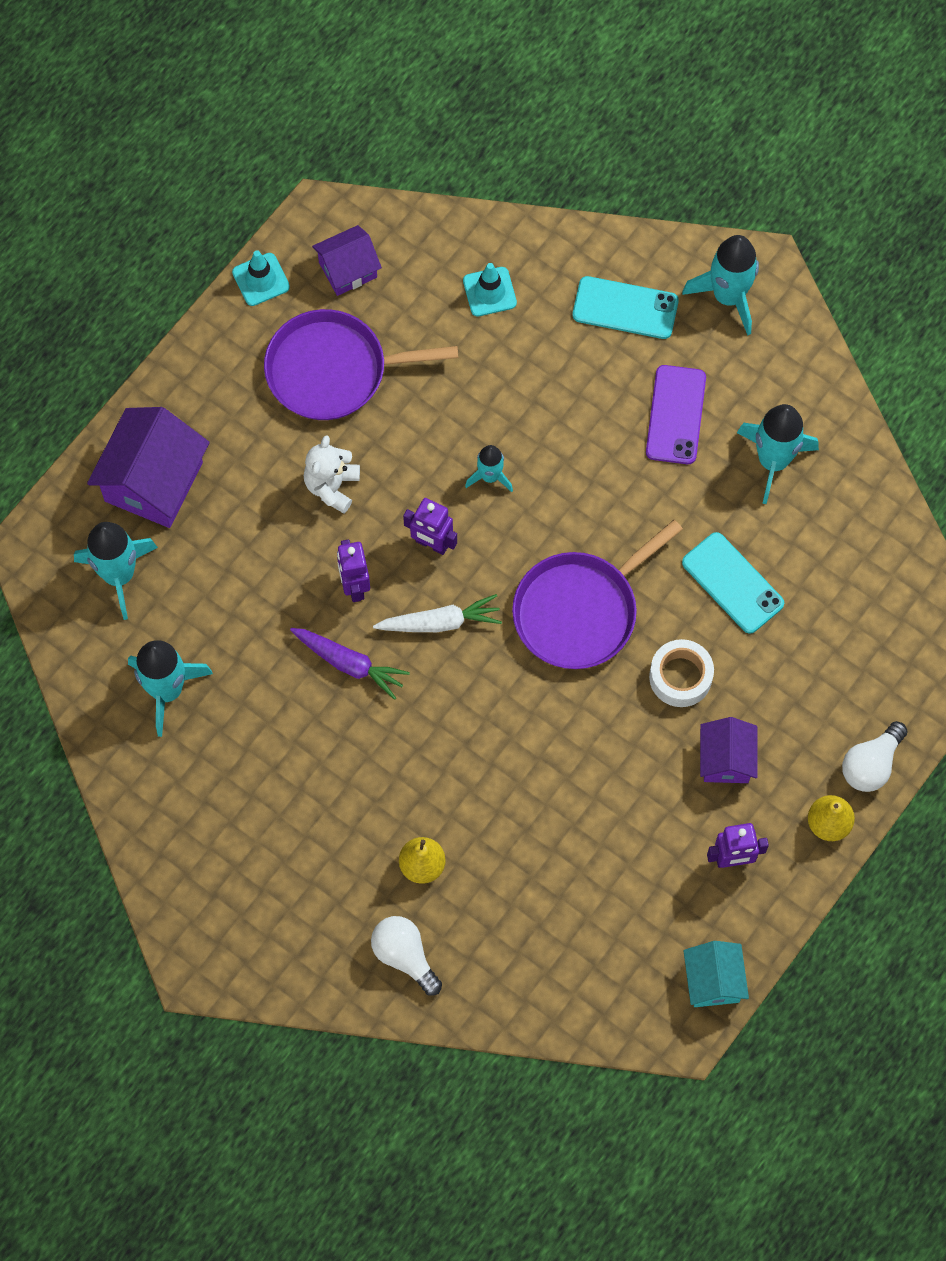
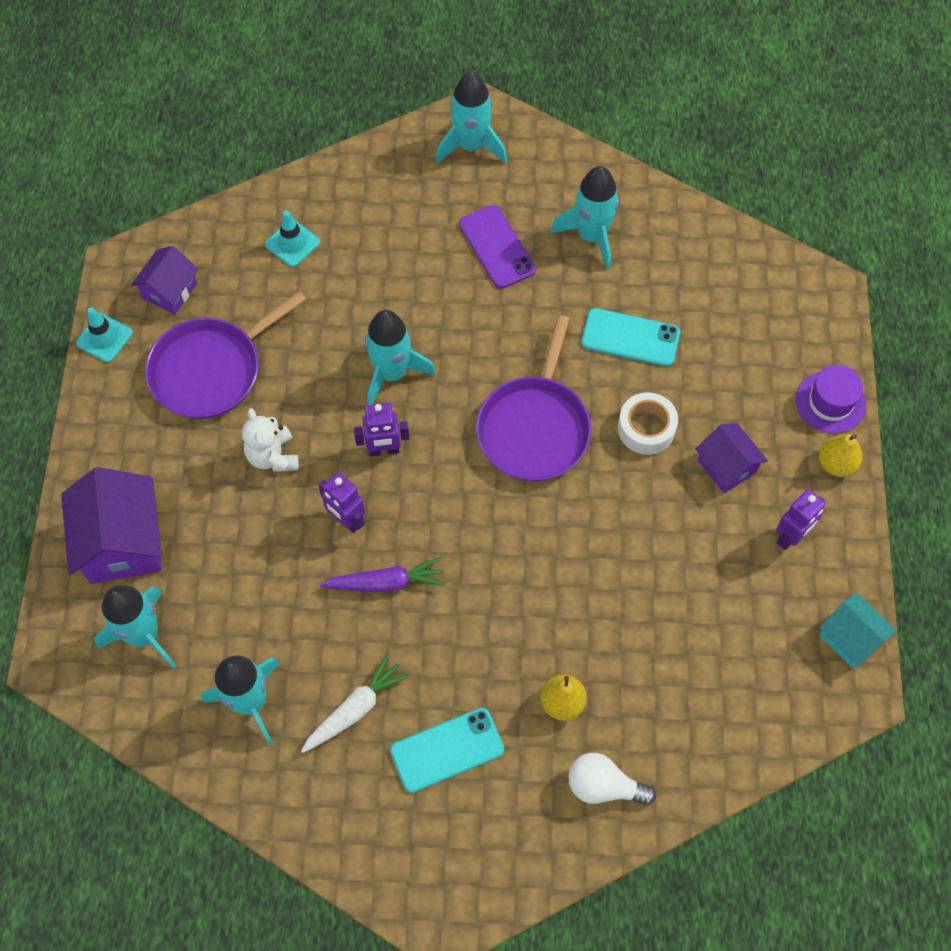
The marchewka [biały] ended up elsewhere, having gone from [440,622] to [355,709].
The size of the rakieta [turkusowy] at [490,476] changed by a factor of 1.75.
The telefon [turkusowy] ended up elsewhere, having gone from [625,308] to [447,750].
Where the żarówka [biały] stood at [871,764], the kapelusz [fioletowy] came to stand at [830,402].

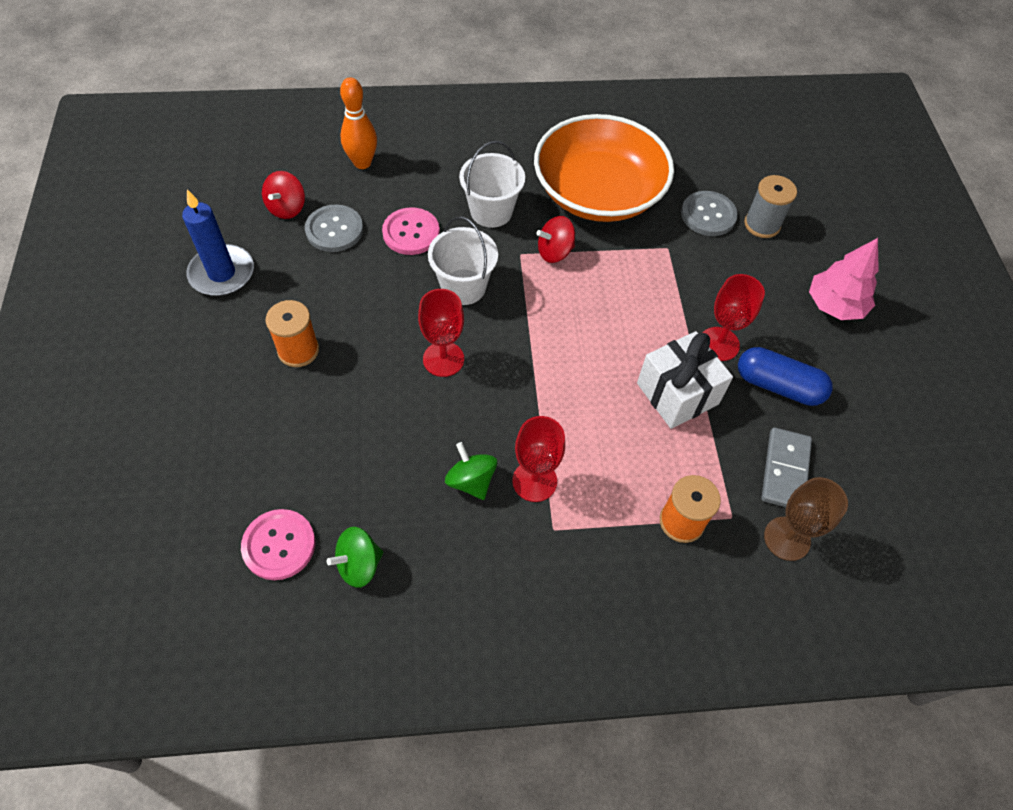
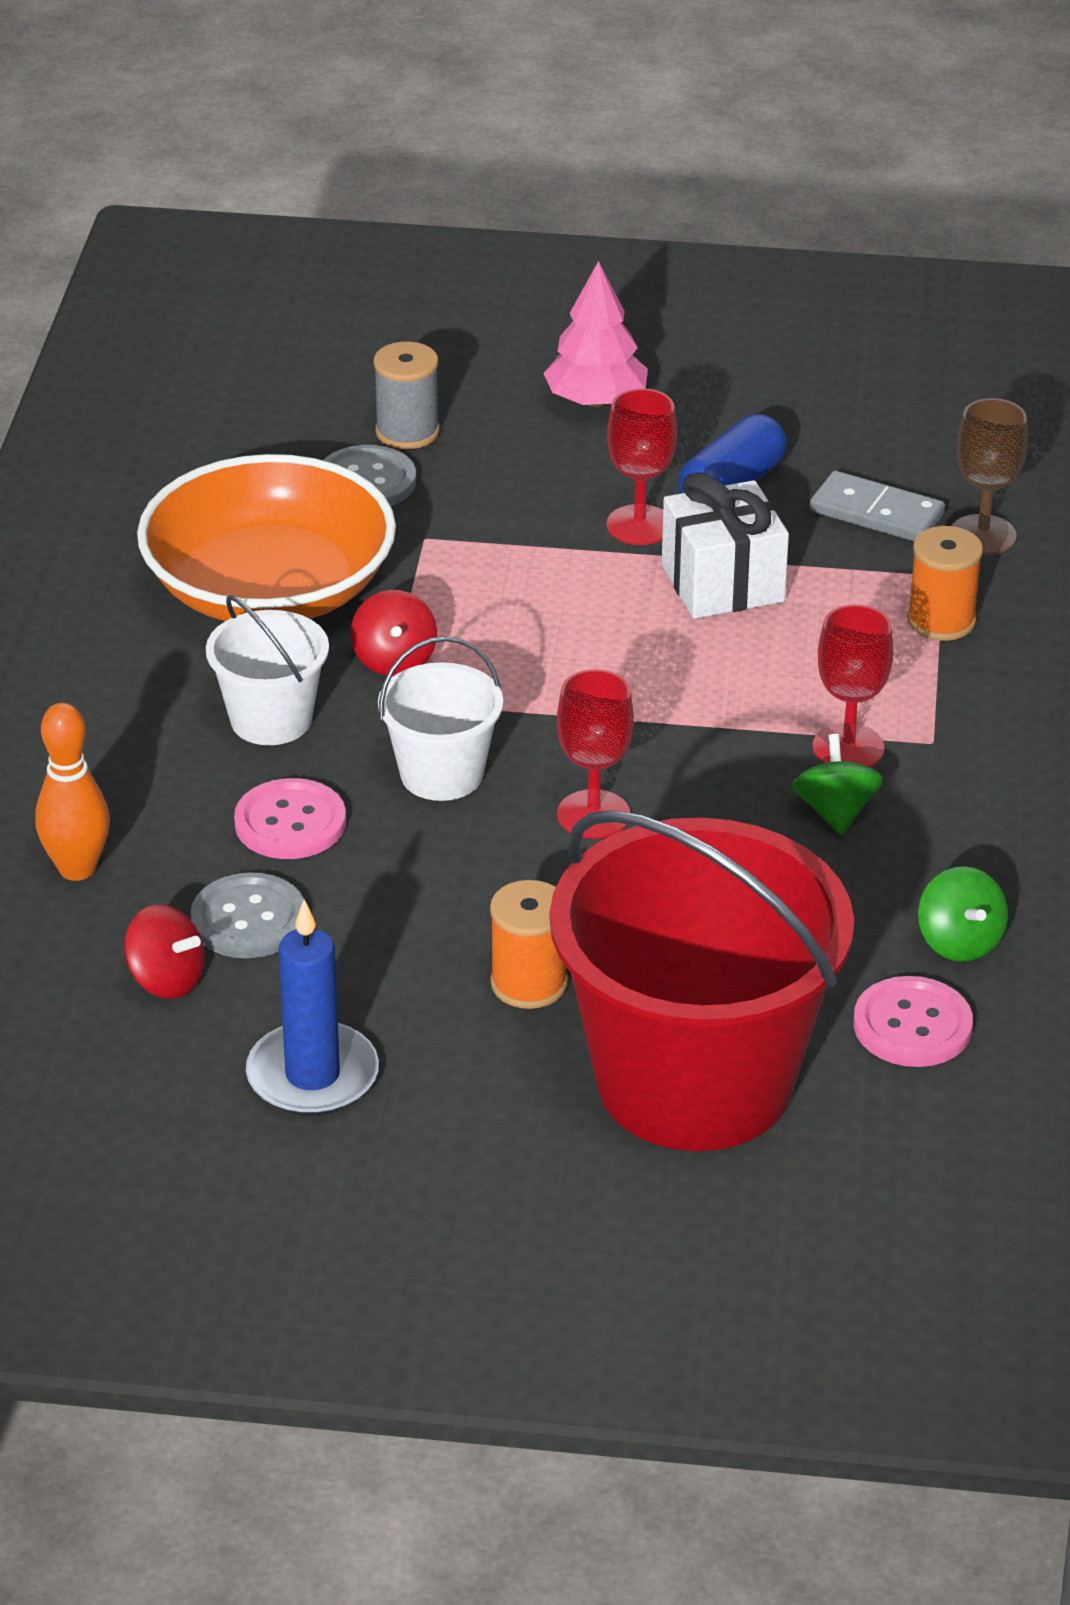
The second view gained the wiadro [czerwony] at [694,1081].
The bączek [zielony] at [471,481] ended up facing another way, 105 degrees clockwise from before.

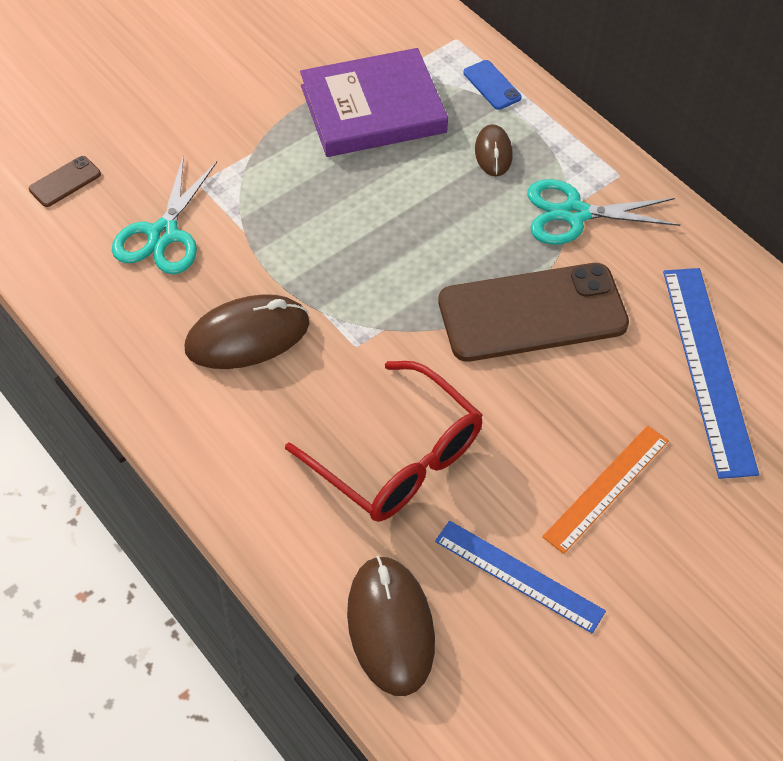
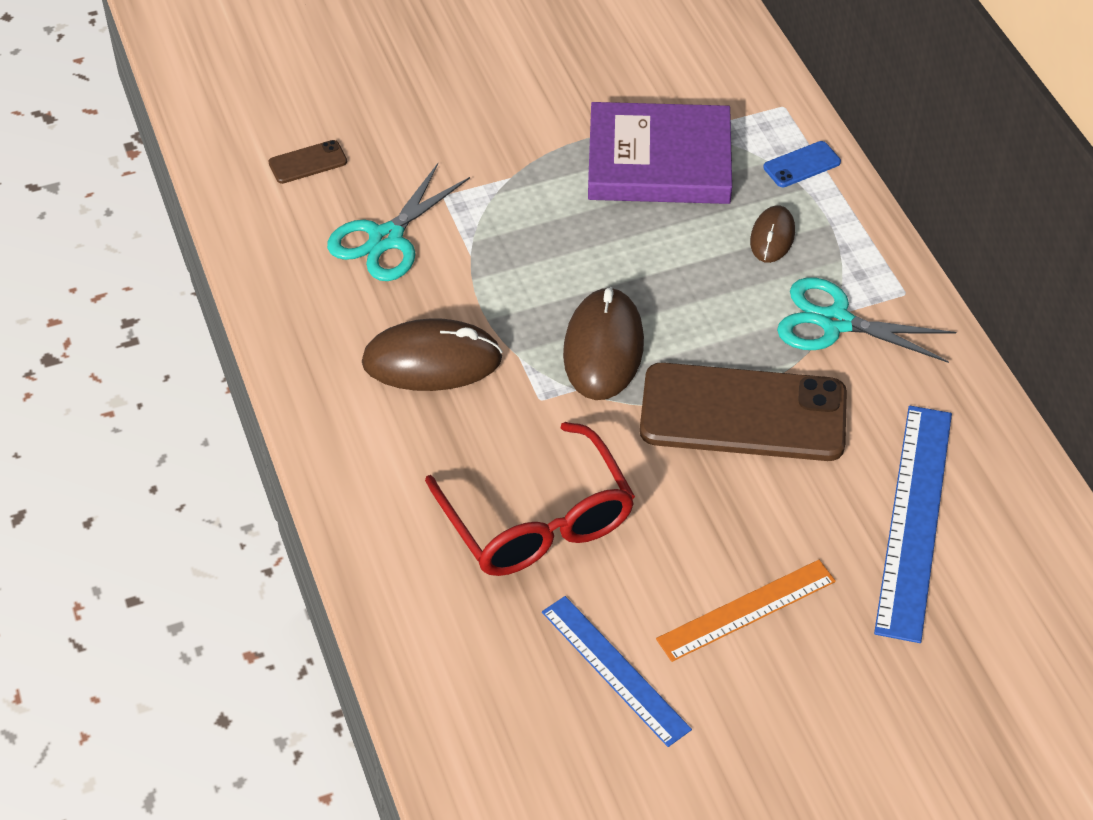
The myszka [brązowy] ended up elsewhere, having gone from [390,627] to [603,348].
The telefon [niebieski] at [492,85] ended up facing another way, 75 degrees clockwise from before.

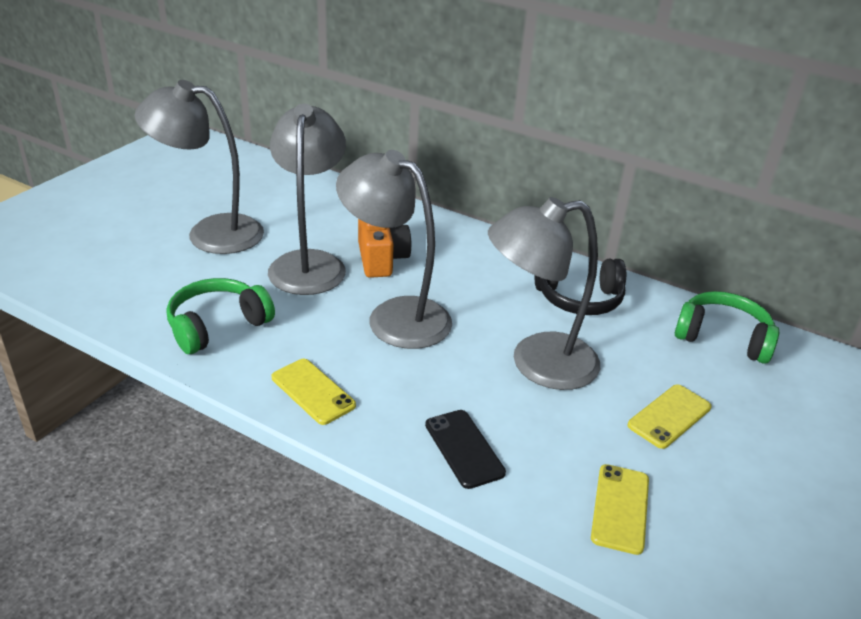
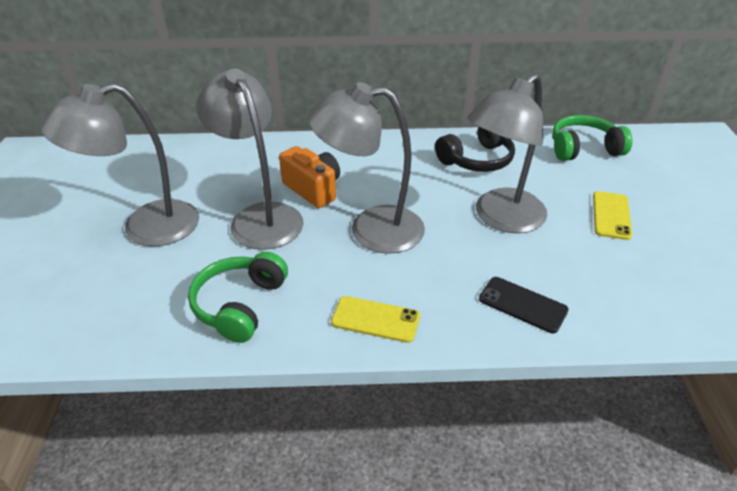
The second view lost the telefon [żółty] at [620,508].

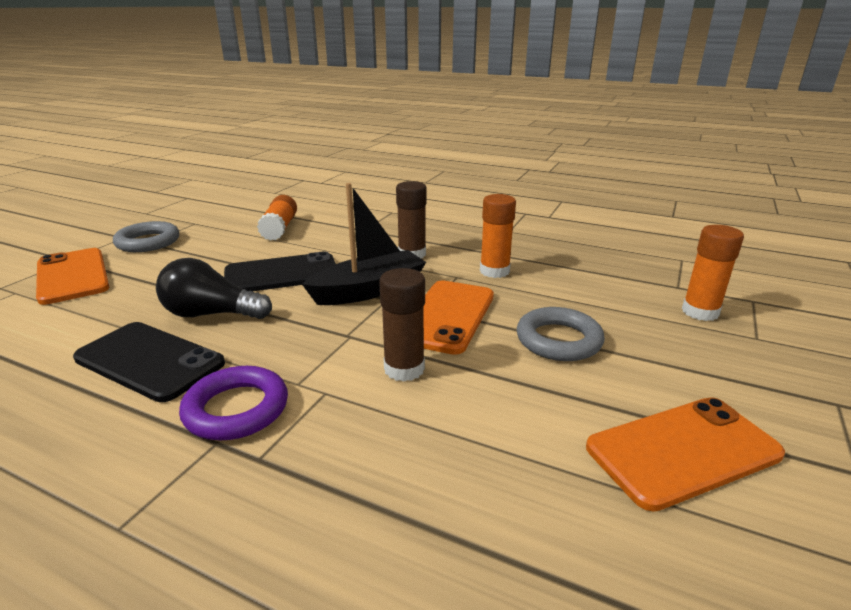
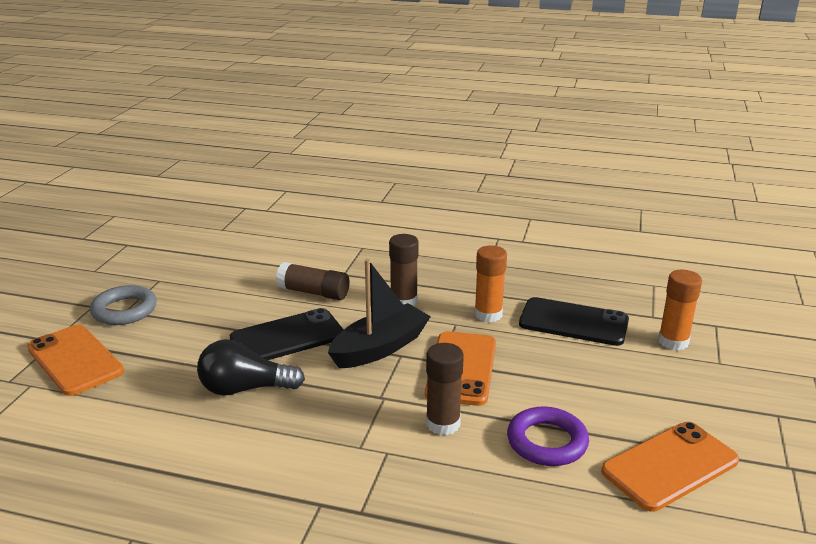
The second view gained the klej w sztyfcie [brązowy] at [313,292].
The pierścień [fioletowy] ended up elsewhere, having gone from [236,409] to [547,442].
The telefon [czarny] ended up elsewhere, having gone from [149,361] to [573,322].
The second view lost the klej w sztyfcie [pomarańczowy] at [279,228].
The second view lost the pierścień [szary] at [558,340].

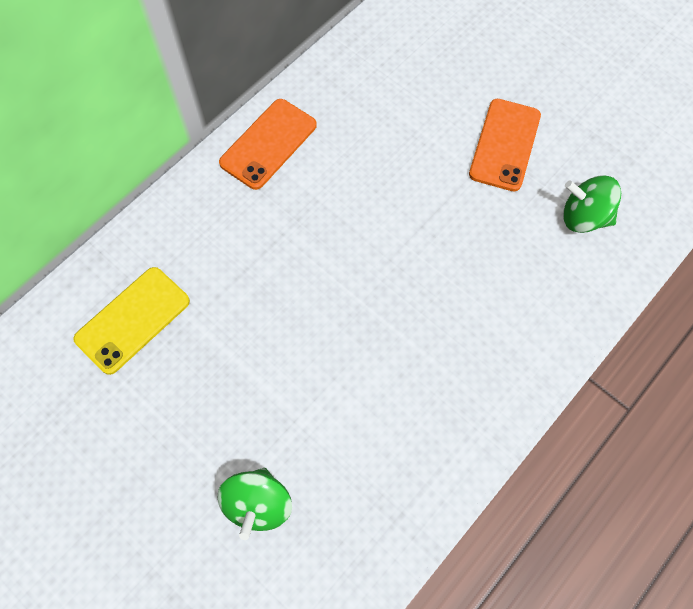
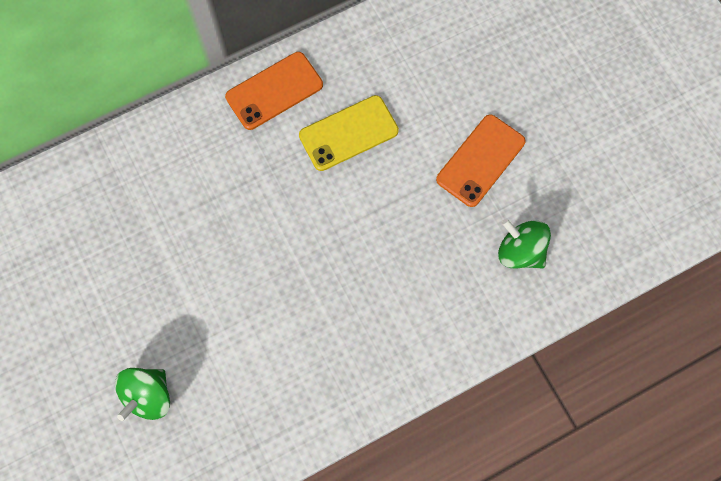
The telefon [żółty] ended up elsewhere, having gone from [133,320] to [348,133].

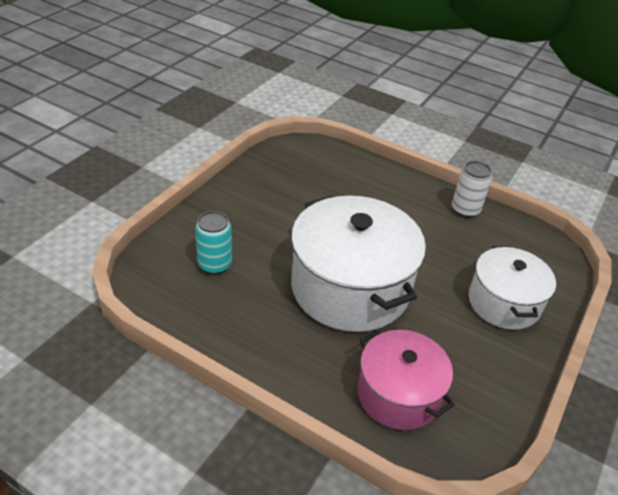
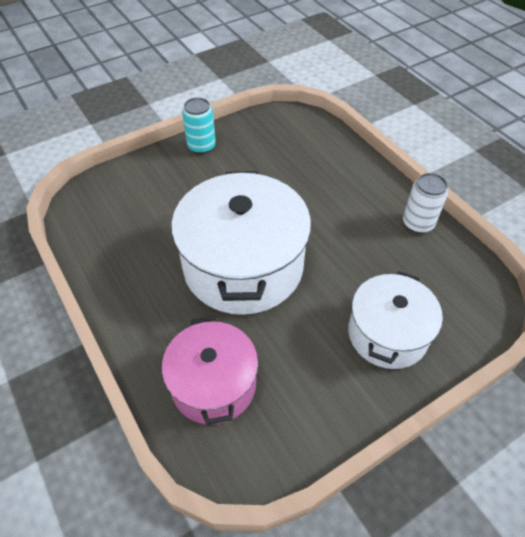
The puszka [turkusowy] ended up elsewhere, having gone from [214,264] to [201,146].

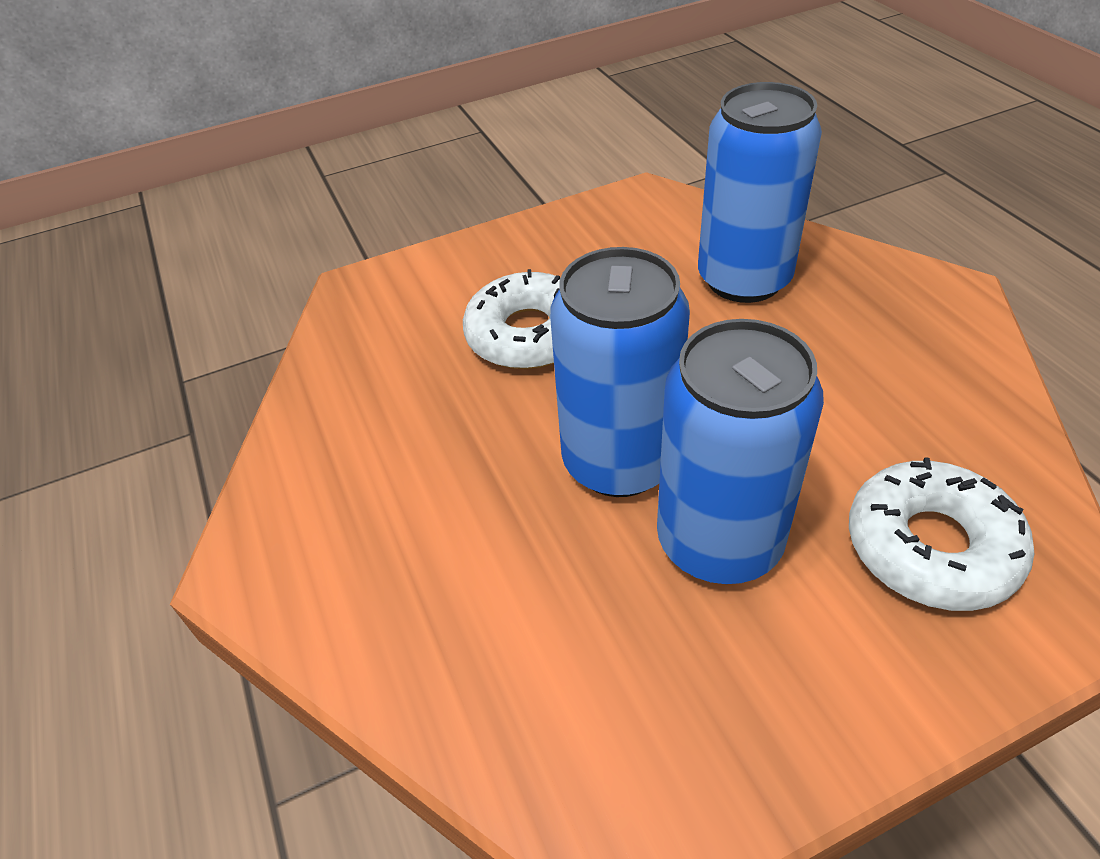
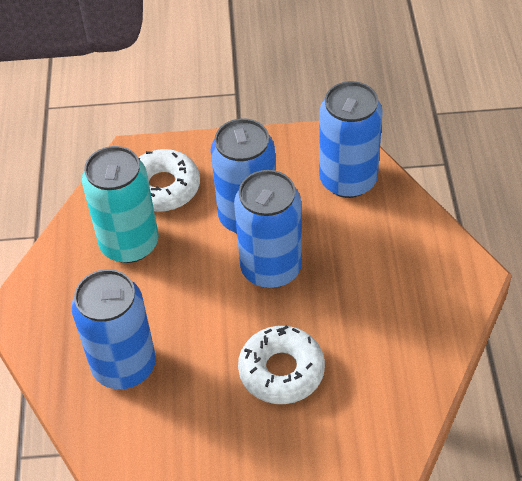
The second view gained the puszka [turkusowy] at [129,244].
The second view gained the puszka [niebieski] at [348,180].

